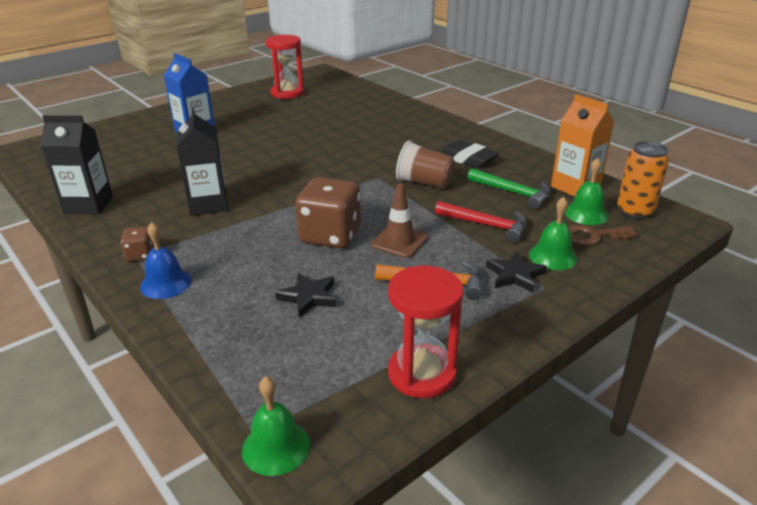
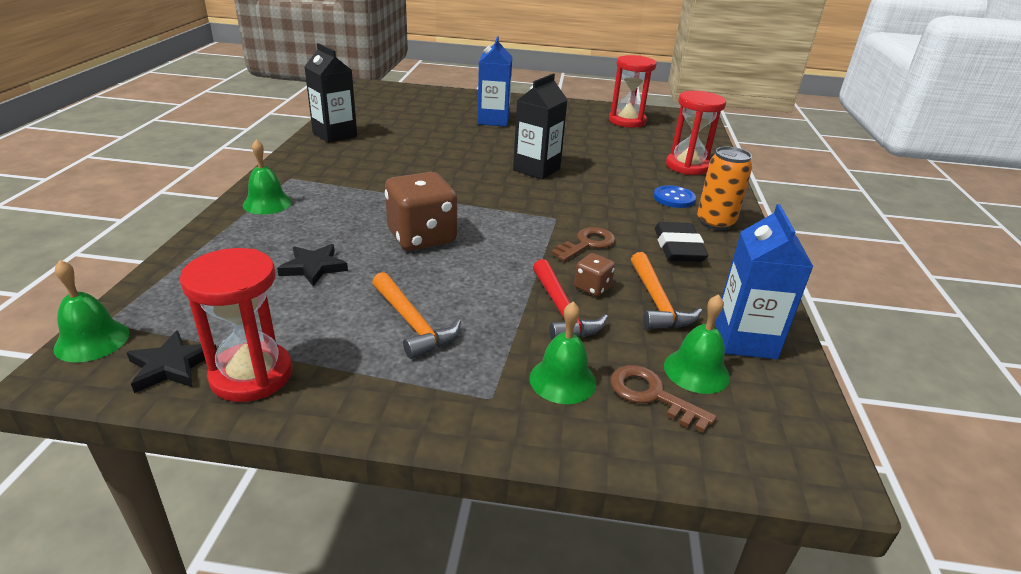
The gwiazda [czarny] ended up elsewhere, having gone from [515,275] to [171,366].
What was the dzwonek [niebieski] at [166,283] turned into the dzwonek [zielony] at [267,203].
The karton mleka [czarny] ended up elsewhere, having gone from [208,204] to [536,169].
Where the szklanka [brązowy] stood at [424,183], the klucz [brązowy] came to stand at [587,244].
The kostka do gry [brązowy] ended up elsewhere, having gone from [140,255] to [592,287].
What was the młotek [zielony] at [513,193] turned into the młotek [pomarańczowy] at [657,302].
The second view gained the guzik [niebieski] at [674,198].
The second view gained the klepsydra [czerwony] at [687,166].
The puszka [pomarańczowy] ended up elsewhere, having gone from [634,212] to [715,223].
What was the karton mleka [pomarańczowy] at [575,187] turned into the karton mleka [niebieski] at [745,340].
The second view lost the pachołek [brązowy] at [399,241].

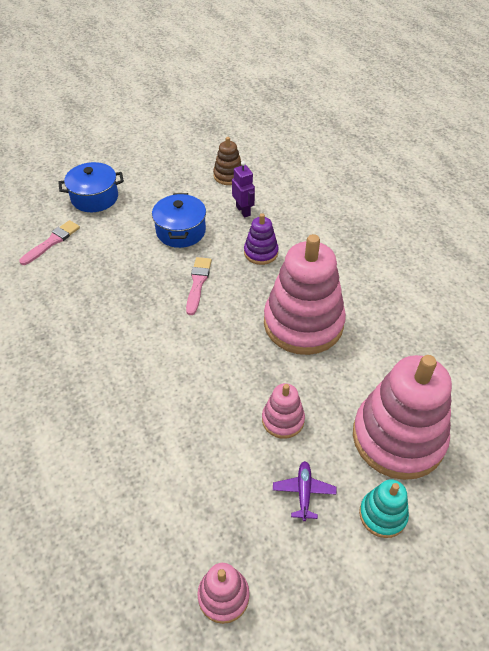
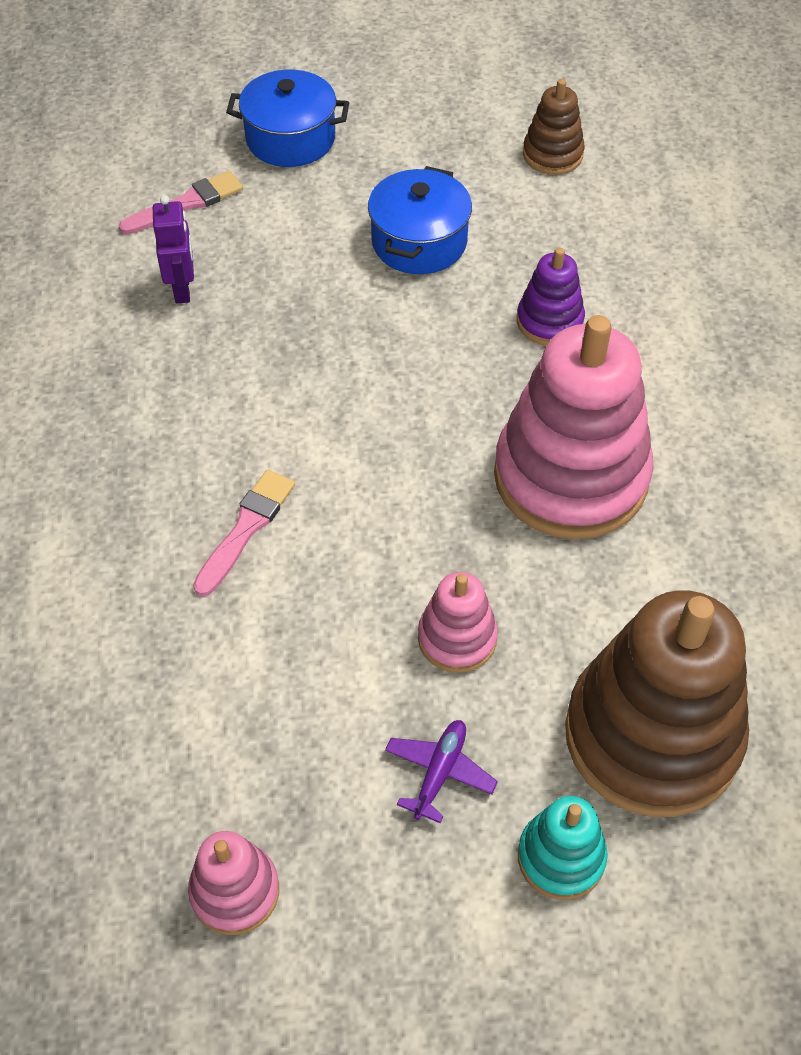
The robot [fioletowy] ended up elsewhere, having gone from [243,211] to [182,289].
The pędzel [różowy] ended up elsewhere, having gone from [198,283] to [246,528].
What was the zabawka nakładanka [różowy] at [398,437] turned into the zabawka nakładanka [brązowy] at [652,735].

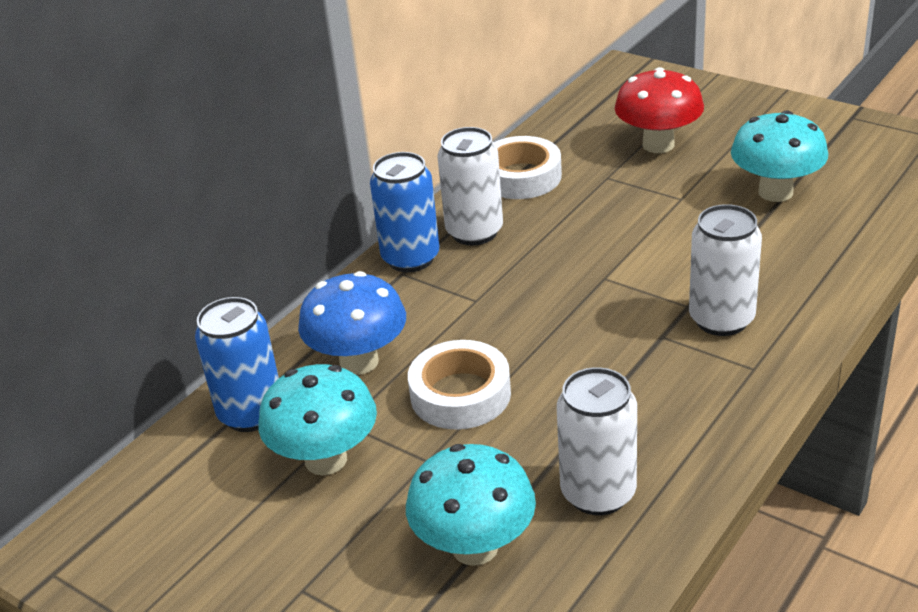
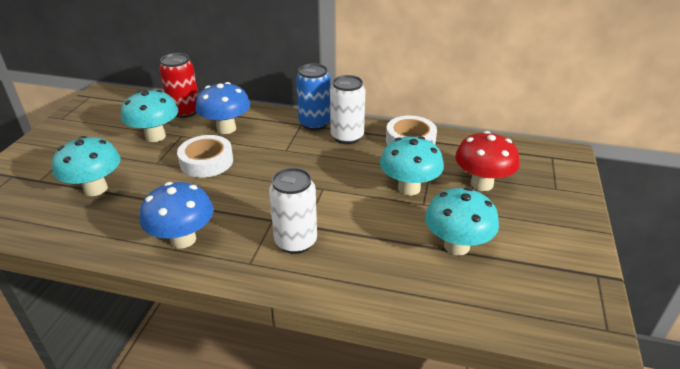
The second view gained the grzyb [niebieski] at [183,239].
What was the puszka [niebieski] at [251,413] turned into the puszka [czerwony] at [185,111].
The second view gained the grzyb [turkusowy] at [409,188].
The second view lost the puszka [biały] at [598,493].

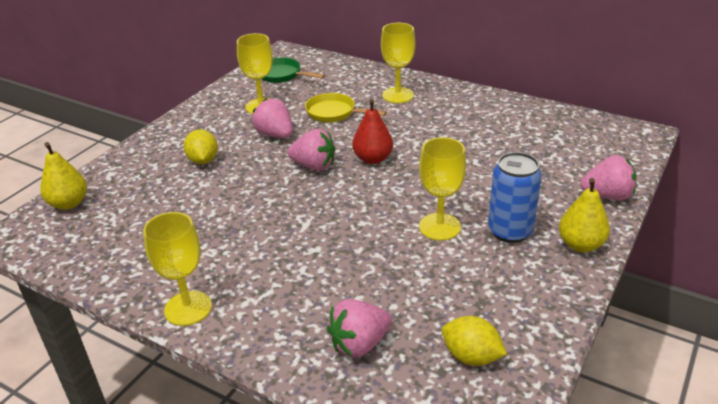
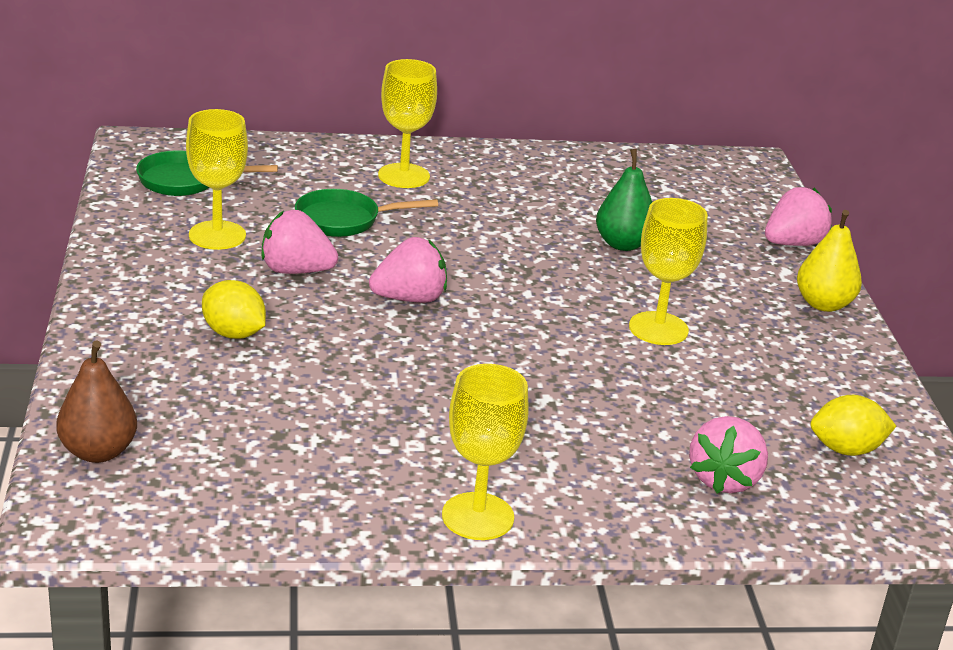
What was the gruszka [żółty] at [69,203] turned into the gruszka [brązowy] at [98,452].
What was the patelnia [żółty] at [334,113] turned into the patelnia [zielony] at [344,220].
The second view gained the gruszka [zielony] at [623,244].
The second view lost the gruszka [czerwony] at [373,159].
The second view lost the puszka [niebieski] at [510,231].

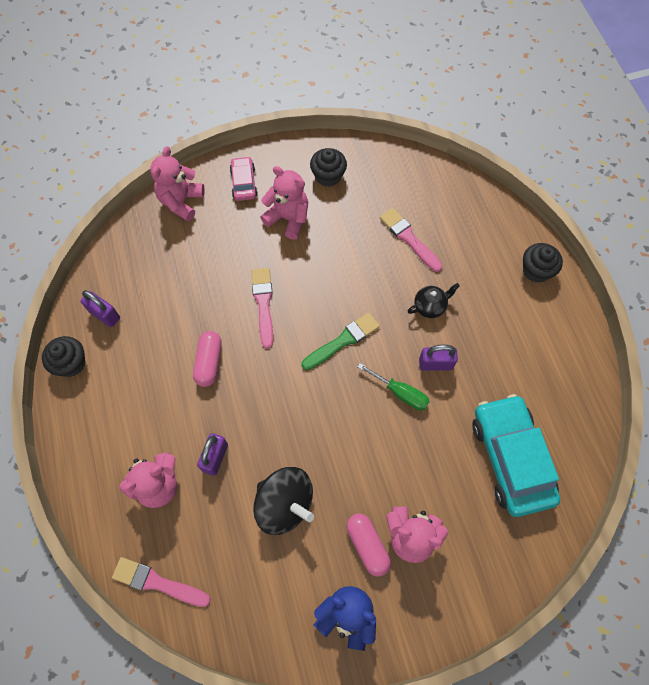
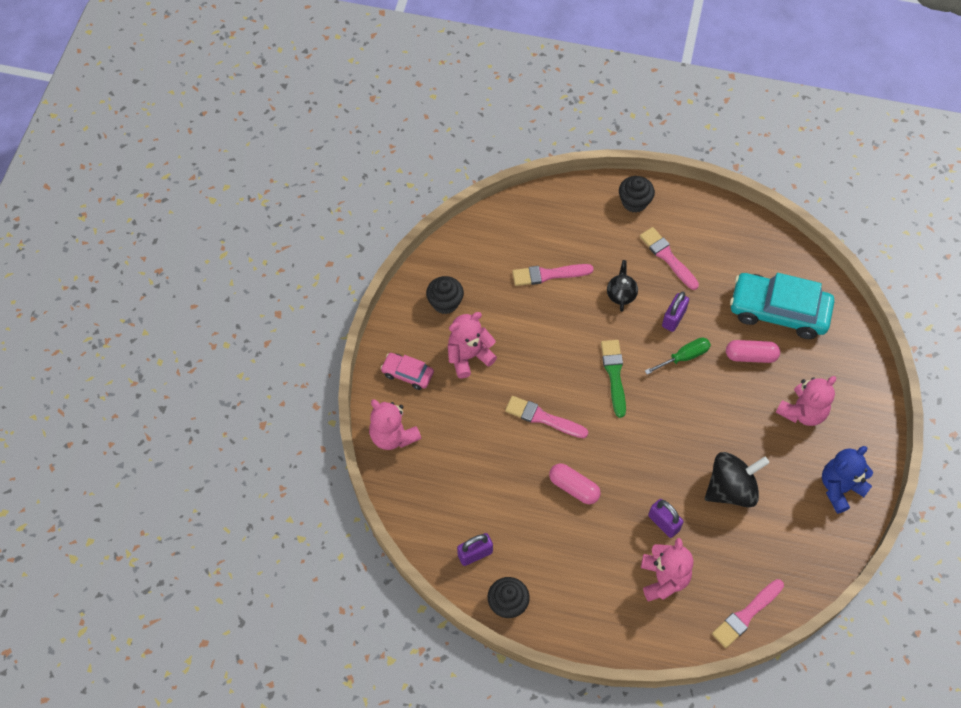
The second view gained the pędzel [różowy] at [667,257].
The kapsułka [różowy] ended up elsewhere, having gone from [367,545] to [750,356].

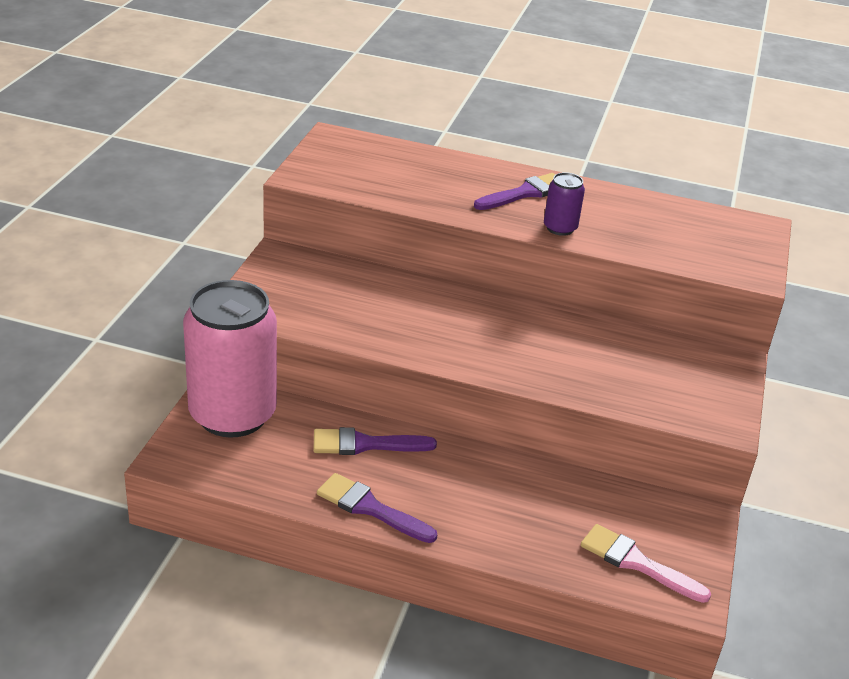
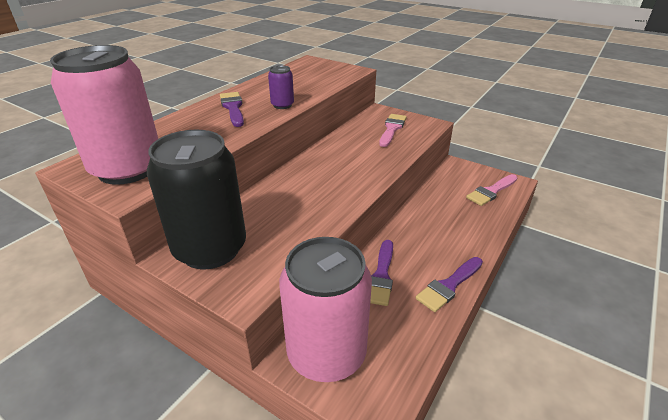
The second view gained the puszka [różowy] at [127,169].
The second view gained the puszka [czarny] at [210,249].
The second view gained the pędzel [różowy] at [392,129].

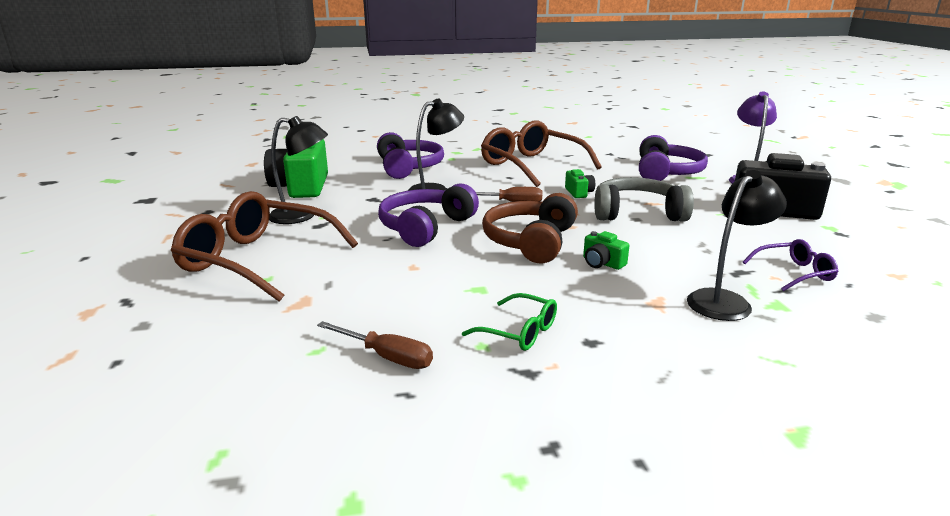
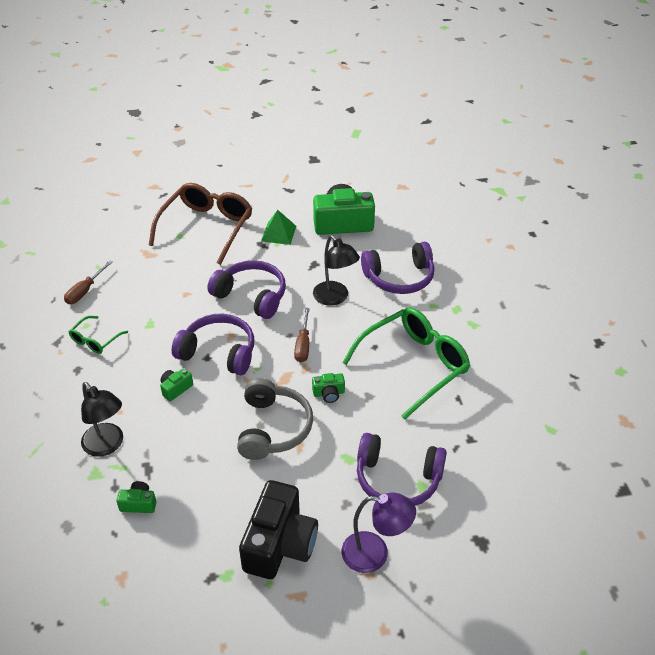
Where the okulary [fioletowy] stood at [794,273], the aparat fotograficzny [zielony] came to stand at [139,503].
What was the słuchawki [brązowy] at [530,241] turned into the słuchawki [fioletowy] at [218,352].
Where the lampka [czarny] stood at [302,216], the piramida [zielony] came to stand at [278,233].
What was the okulary [brązowy] at [532,165] turned into the okulary [zielony] at [414,365].

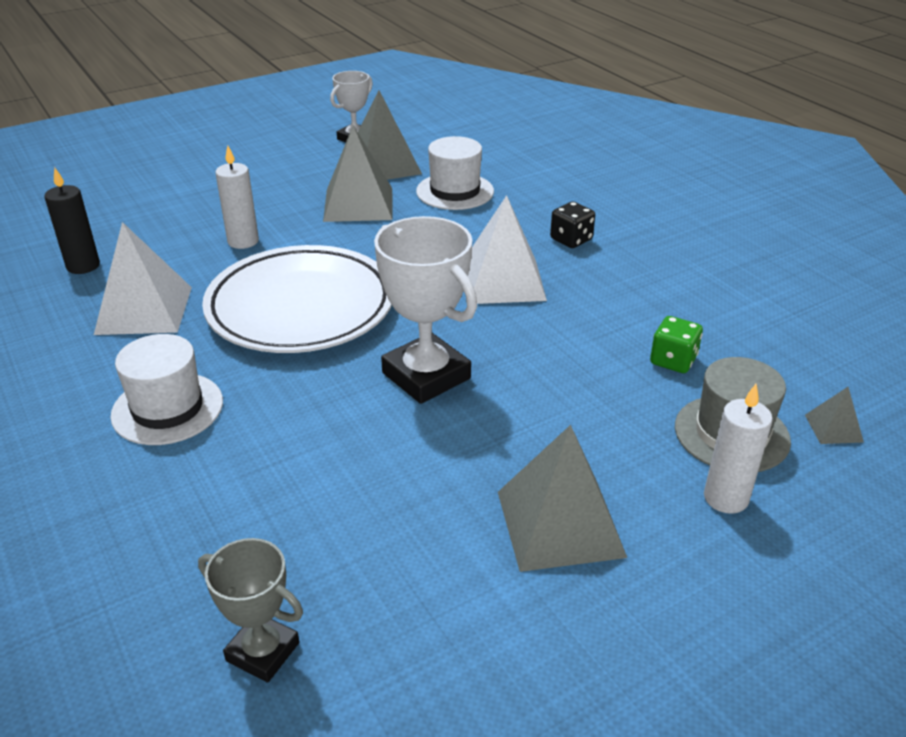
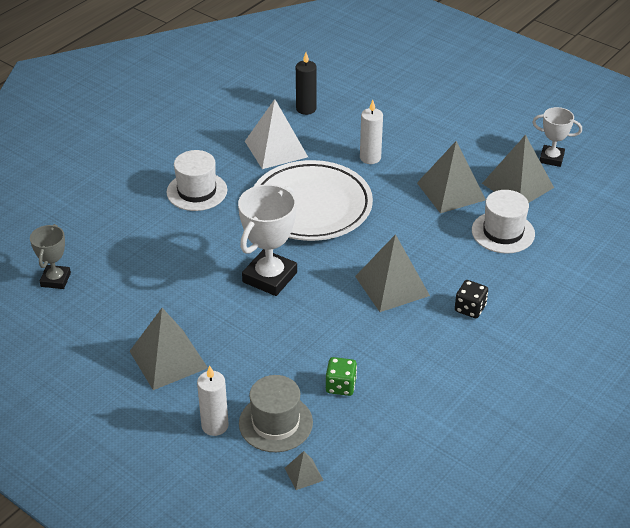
What was the piramida [biały] at [503,281] turned into the piramida [szary] at [392,286].

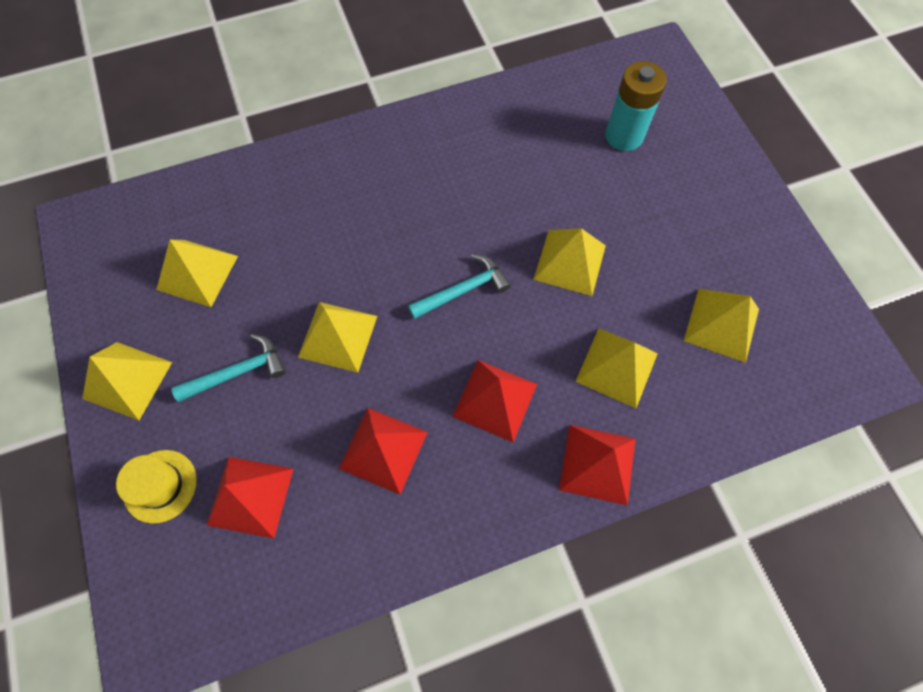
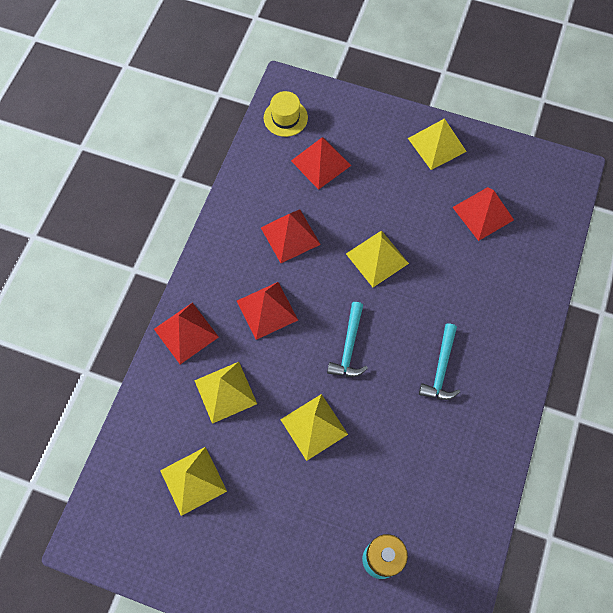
The kapelusz [żółty] ended up elsewhere, having gone from [160,486] to [285,118].
The młotek [turkusowy] ended up elsewhere, having gone from [238,372] to [441,369].
What was the piramida [żółty] at [197,273] turned into the piramida [czerwony] at [483,213].

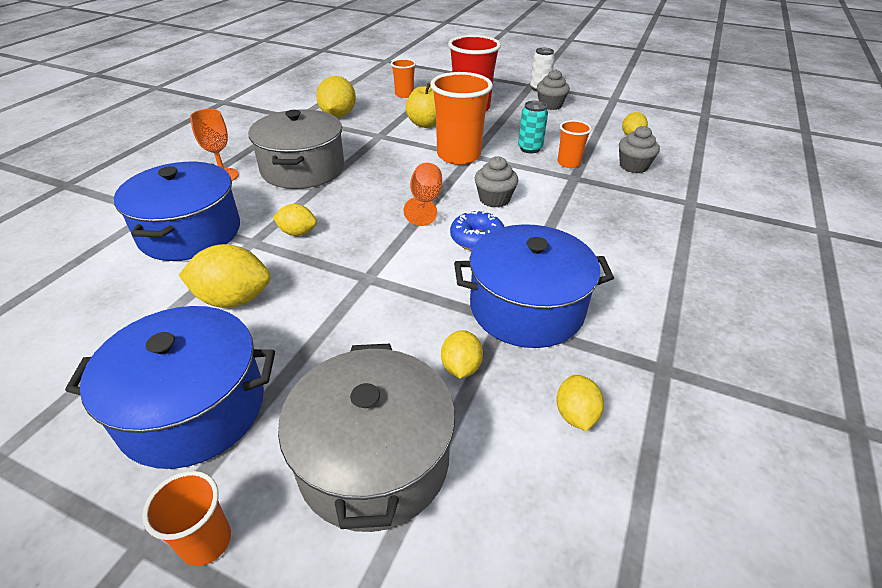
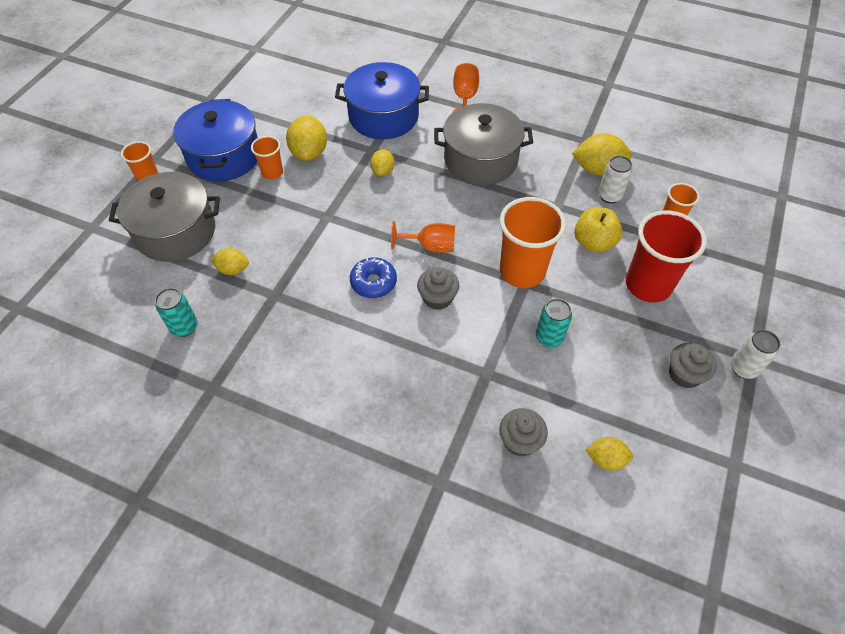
Where the cytryna [żółty] stood at [575,415], the puszka [turkusowy] came to stand at [184,327].
The szklanka [pomarańczowy] ended up elsewhere, having gone from [568,163] to [272,172].
The second view gained the puszka [biały] at [609,196].
The second view lost the garnek [niebieski] at [526,308].

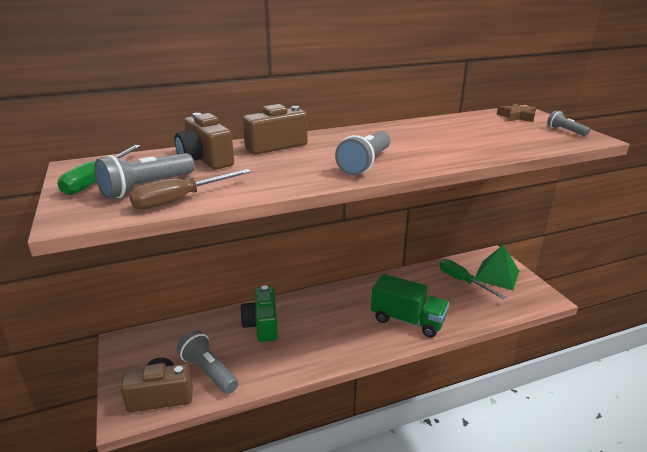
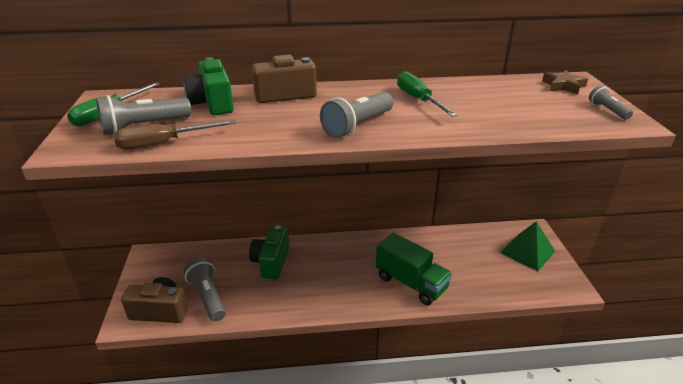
What was the aparat fotograficzny [brązowy] at [205,160] turned into the aparat fotograficzny [zielony] at [212,103].
The śrubokręt [zielony] ended up elsewhere, having gone from [462,281] to [418,100].

